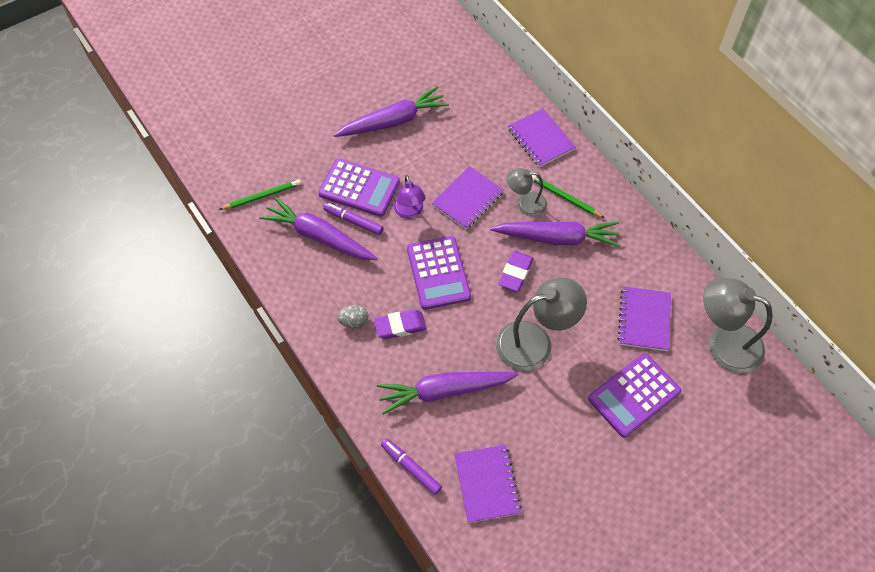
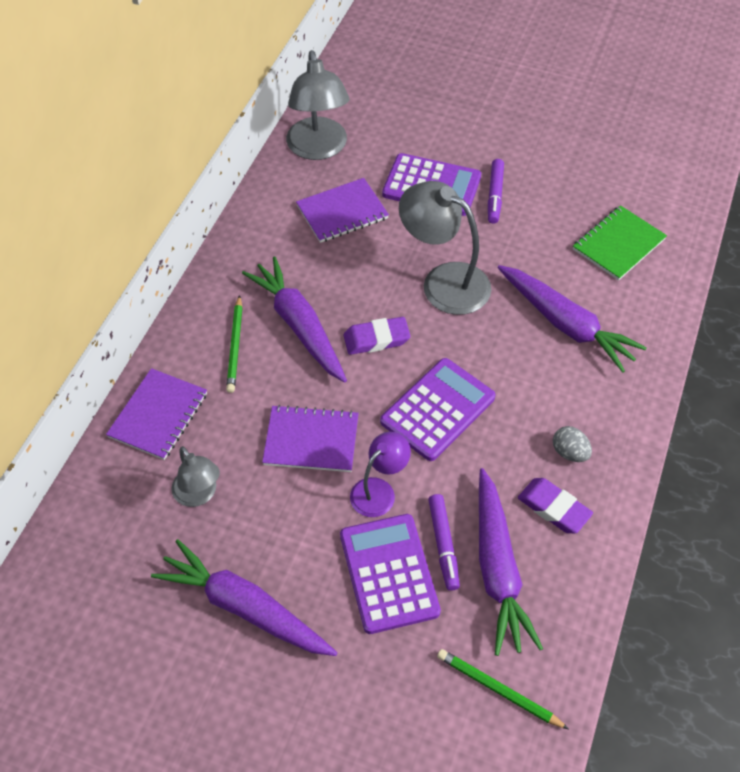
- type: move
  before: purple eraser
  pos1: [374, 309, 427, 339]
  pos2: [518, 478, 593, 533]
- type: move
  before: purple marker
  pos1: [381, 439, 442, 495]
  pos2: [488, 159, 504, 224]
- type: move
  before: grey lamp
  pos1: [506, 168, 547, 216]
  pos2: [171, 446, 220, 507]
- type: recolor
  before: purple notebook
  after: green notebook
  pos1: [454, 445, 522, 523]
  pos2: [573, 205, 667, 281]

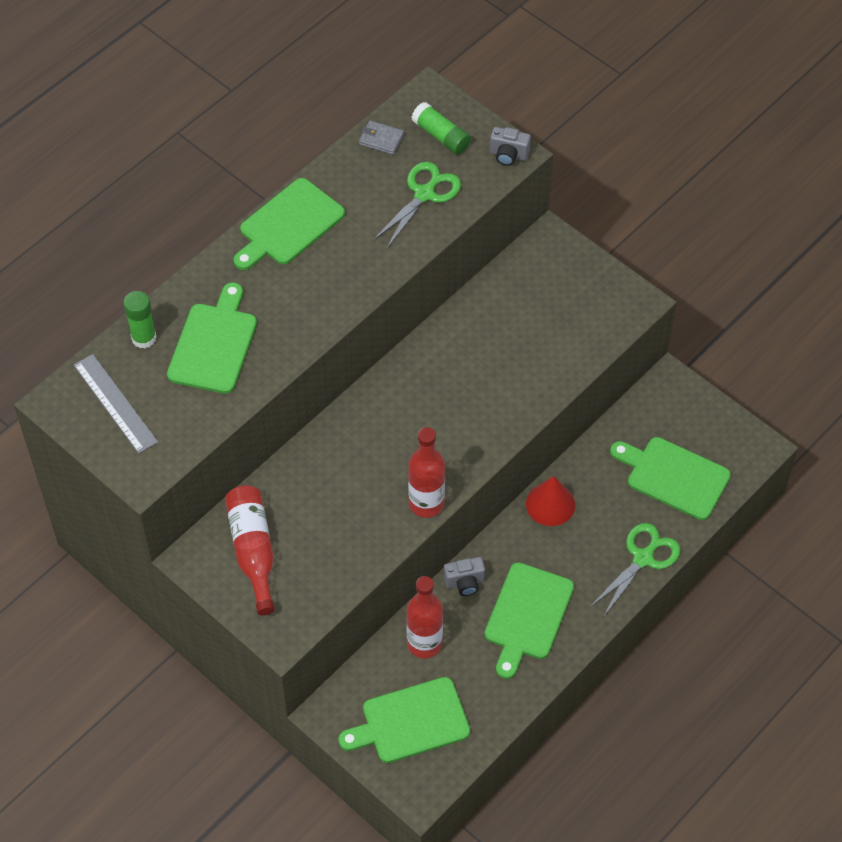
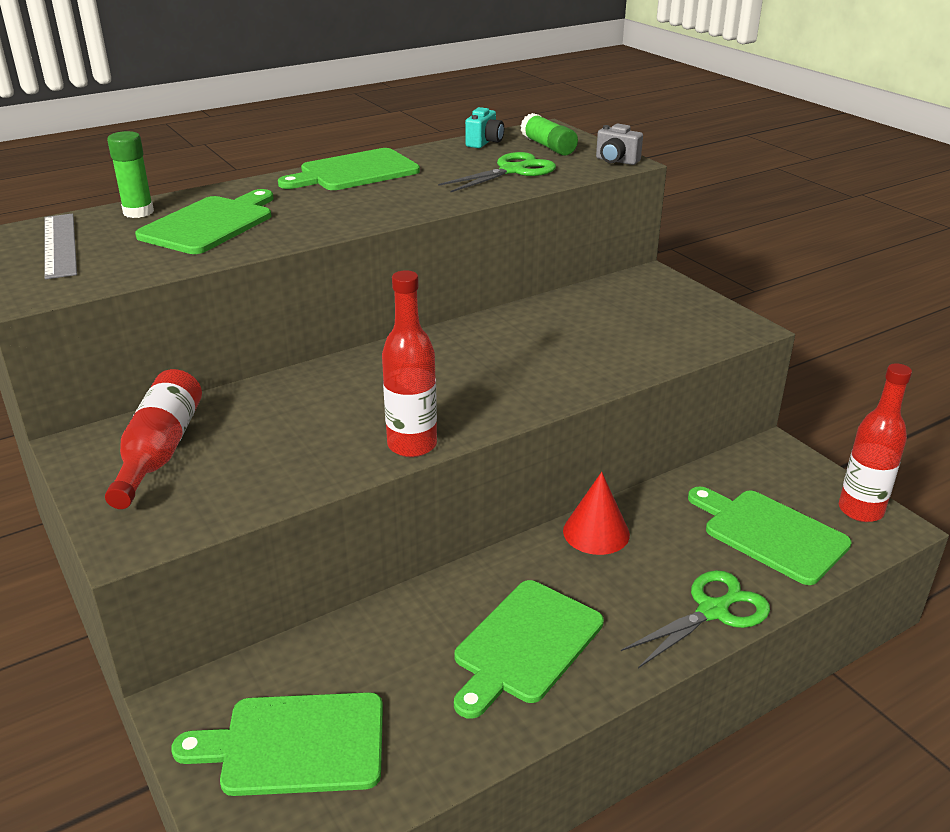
- type: delete
  before: grey camera
  pos1: [444, 557, 485, 596]
- type: move
  before: red bottle
  pos1: [406, 576, 443, 659]
  pos2: [839, 363, 912, 522]
- type: replace
  before: grey wallet
  after: turquoise camera
  pos1: [359, 121, 404, 155]
  pos2: [465, 107, 504, 148]

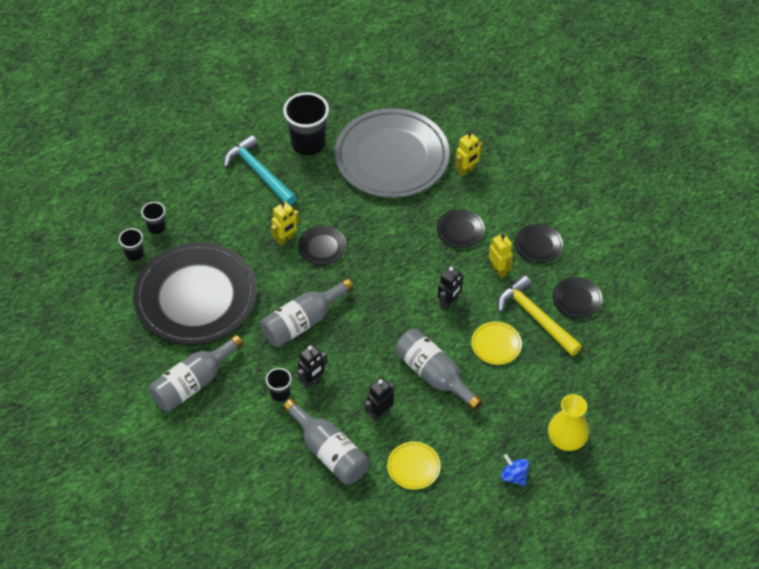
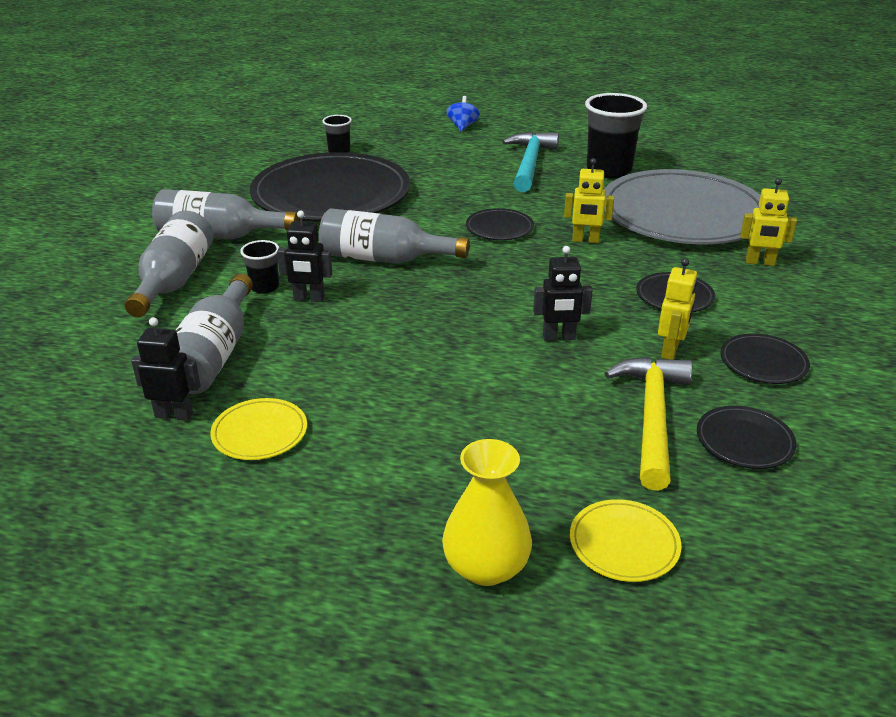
- type: delete
  before: black cup
  pos1: [141, 202, 166, 234]
- type: move
  before: yellow robot
  pos1: [271, 201, 300, 245]
  pos2: [564, 158, 614, 243]
- type: move
  before: black robot
  pos1: [365, 378, 394, 422]
  pos2: [131, 317, 201, 421]
- type: move
  before: grey bottle
  pos1: [395, 329, 483, 411]
  pos2: [125, 210, 214, 317]
- type: move
  before: yellow plate
  pos1: [471, 322, 522, 365]
  pos2: [570, 499, 681, 582]
- type: move
  before: blue spinning top
  pos1: [501, 454, 529, 486]
  pos2: [446, 96, 480, 131]

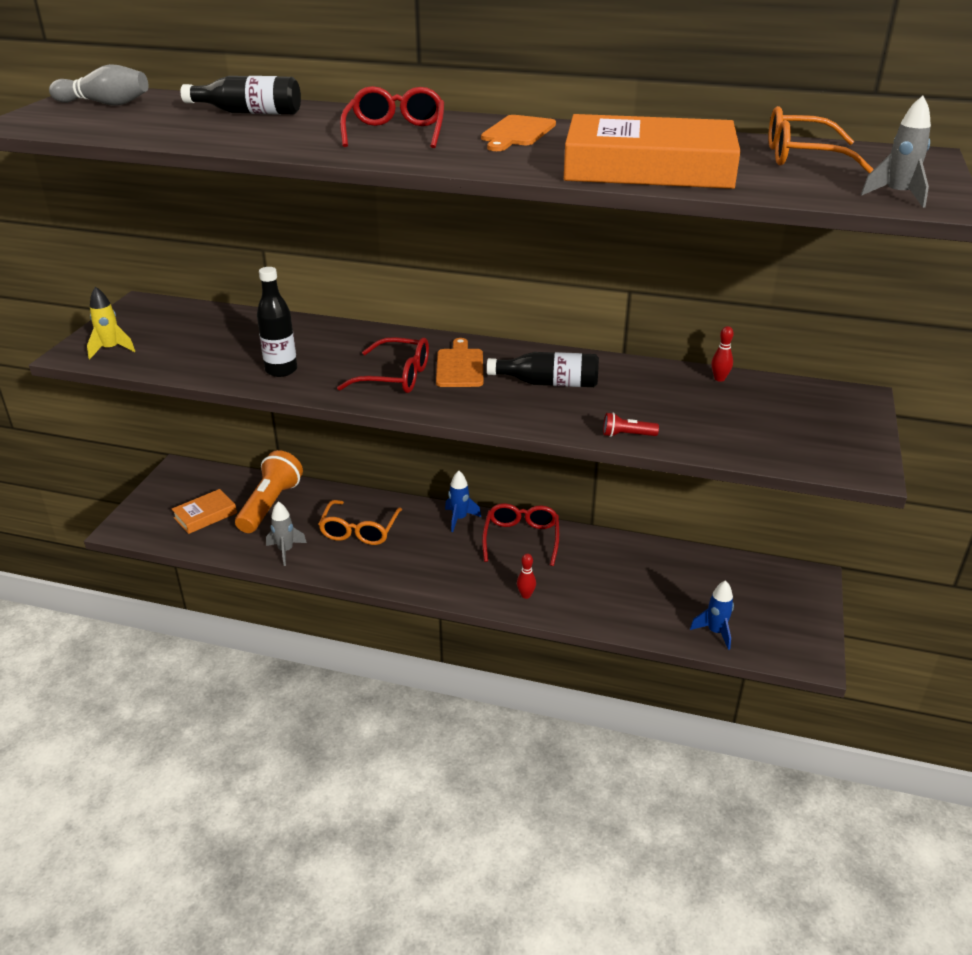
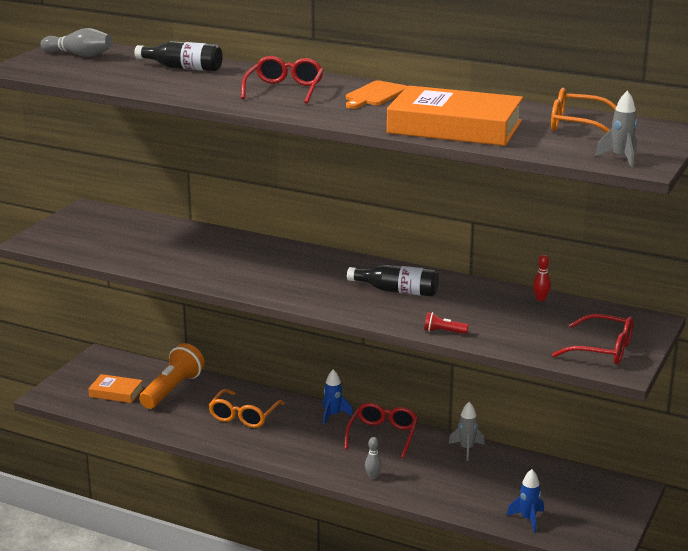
- type: delete
  before: yellow rocket
  pos1: [87, 287, 135, 359]
- type: delete
  before: black bottle
  pos1: [257, 267, 297, 377]
- type: delete
  before: orange cutting board
  pos1: [436, 338, 483, 387]
- type: move
  before: grey rocket
  pos1: [266, 502, 307, 566]
  pos2: [449, 402, 485, 461]
- type: move
  before: red glasses
  pos1: [337, 337, 429, 393]
  pos2: [552, 314, 634, 364]
- type: recolor
  before: red bowling pin
  after: grey bowling pin
  pos1: [517, 554, 536, 599]
  pos2: [365, 437, 382, 479]
- type: rotate
  before: orange book
  pos1: [172, 489, 237, 534]
  pos2: [88, 374, 143, 403]
  turn: 45

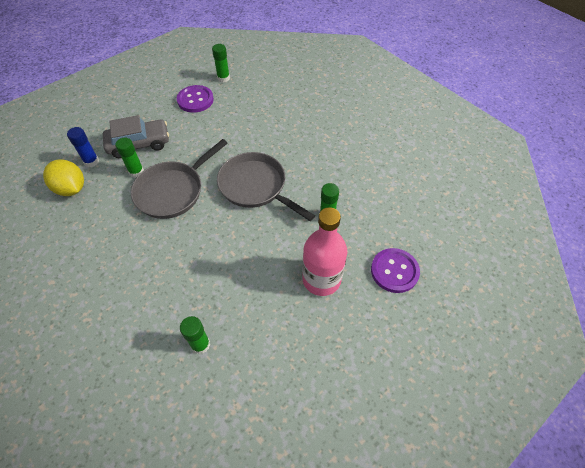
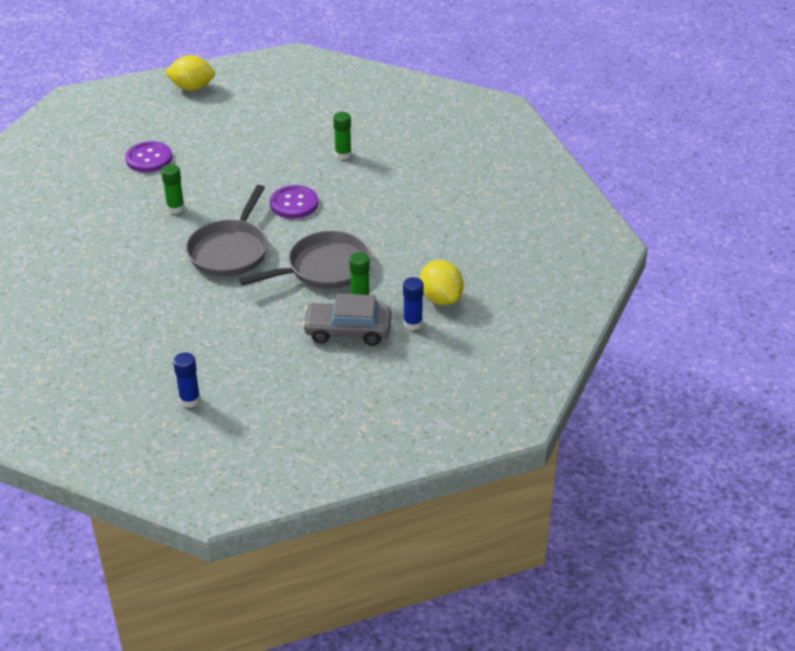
- type: delete
  before: pink bottle
  pos1: [302, 207, 347, 296]
- type: insert
  after: yellow lemon
  pos2: [165, 55, 215, 91]
- type: move
  before: purple button
  pos1: [177, 85, 214, 113]
  pos2: [270, 185, 318, 219]
- type: recolor
  before: green glue stick
  after: blue glue stick
  pos1: [212, 44, 230, 83]
  pos2: [173, 352, 200, 408]
- type: rotate
  before: grey pan
  pos1: [217, 152, 315, 221]
  pos2: [186, 185, 268, 277]
  turn: 45

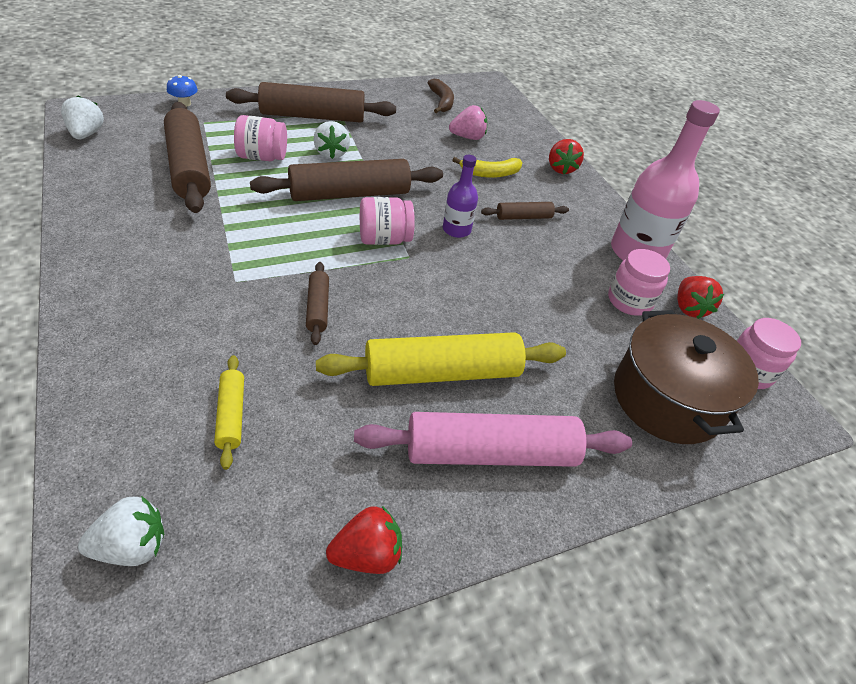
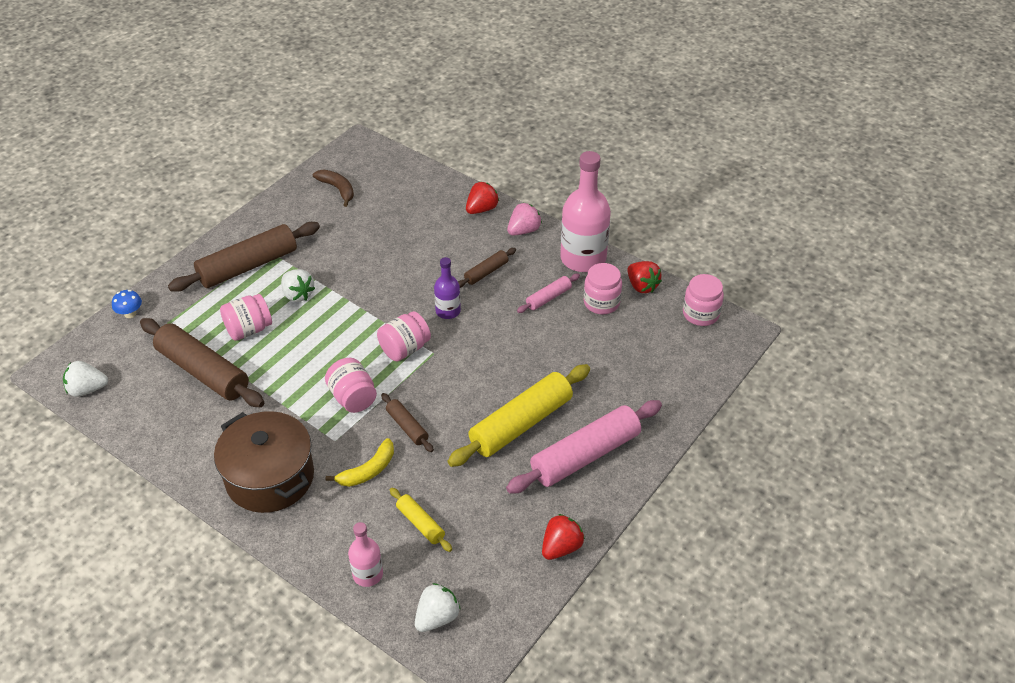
- type: delete
  before: brown rolling pin
  pos1: [250, 159, 443, 201]
- type: insert
  after: pink jar
  pos2: [325, 358, 377, 413]
- type: insert
  after: pink bottle
  pos2: [348, 522, 383, 587]
- type: insert
  after: pink rolling pin
  pos2: [517, 274, 580, 313]
- type: move
  before: pink strawberry
  pos1: [449, 105, 487, 140]
  pos2: [507, 203, 542, 236]
- type: move
  before: yellow banana
  pos1: [452, 157, 522, 178]
  pos2: [326, 438, 394, 487]
- type: move
  before: brown pot
  pos1: [614, 310, 759, 444]
  pos2: [214, 411, 314, 513]
- type: rotate
  before: white strawberry
  pos1: [61, 96, 104, 139]
  pos2: [63, 361, 108, 397]
  turn: -60
- type: rotate
  before: red strawberry
  pos1: [549, 139, 584, 174]
  pos2: [466, 182, 499, 214]
  turn: -105

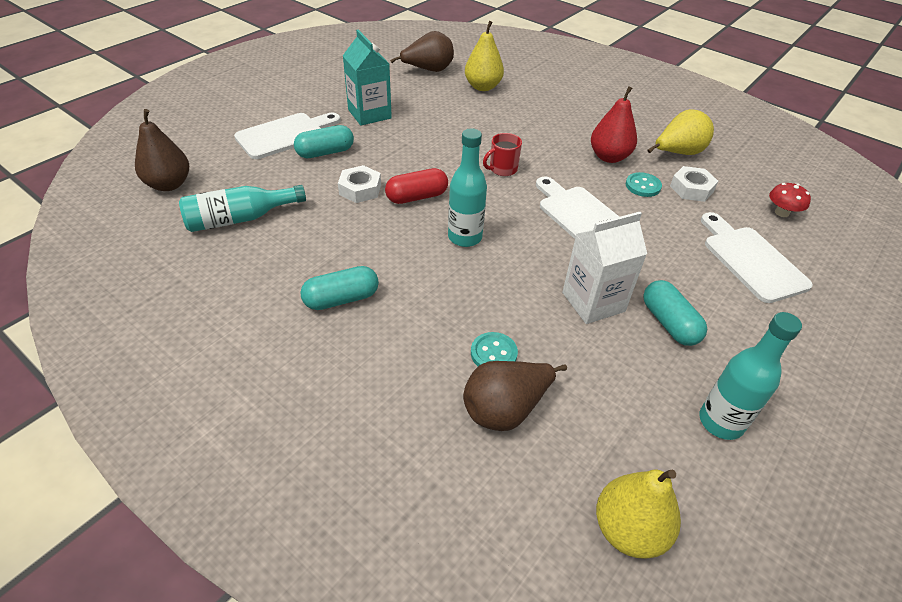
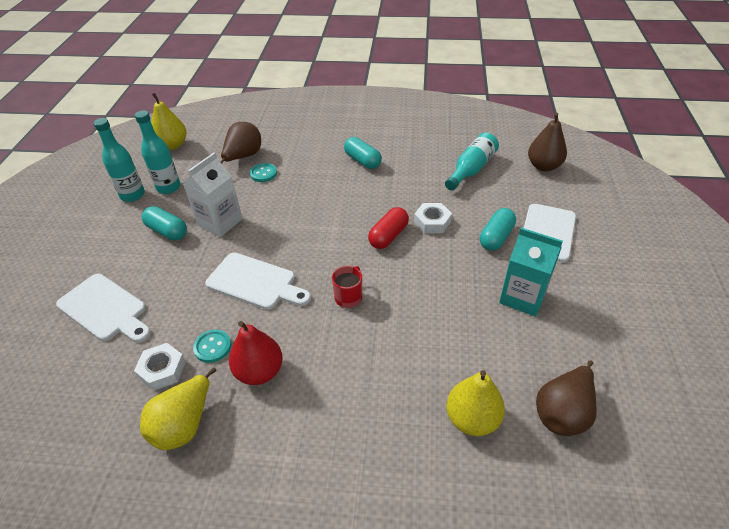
- type: delete
  before: red mushroom
  pos1: [769, 183, 811, 217]
- type: move
  before: turquoise bottle
  pos1: [448, 129, 487, 247]
  pos2: [135, 110, 180, 194]
- type: rotate
  before: turquoise capsule
  pos1: [300, 266, 379, 310]
  pos2: [344, 137, 382, 169]
  turn: -75

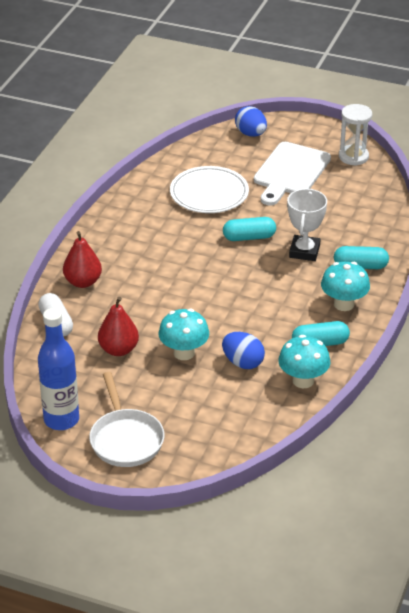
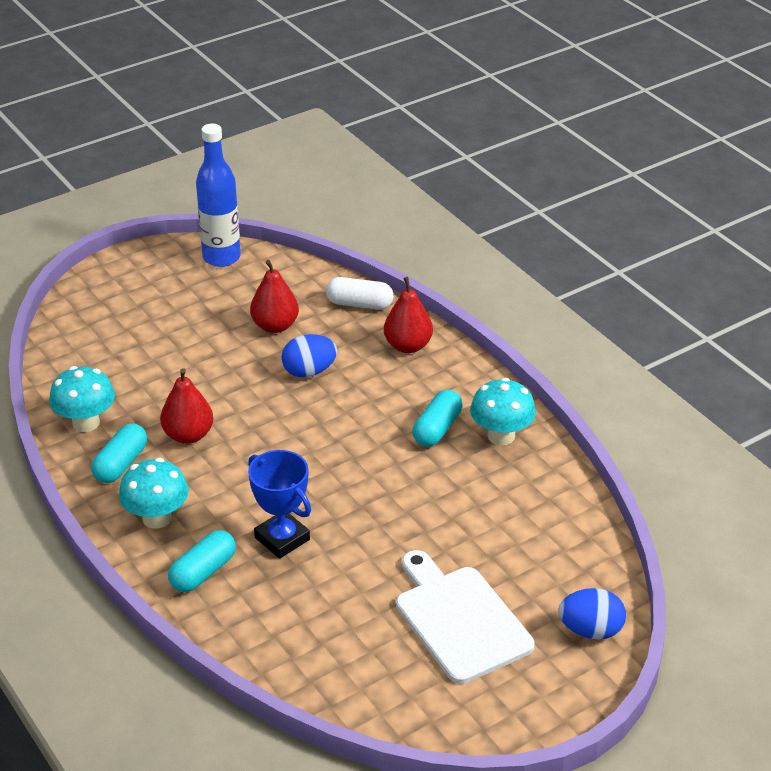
- type: delete
  before: white pan
  pos1: [89, 372, 164, 467]
- type: delete
  before: white plate
  pos1: [170, 166, 249, 213]
- type: delete
  before: white hourglass
  pos1: [339, 104, 372, 166]
- type: insert
  after: red pear
  pos2: [160, 368, 213, 444]
- type: move
  before: turquoise mushroom
  pos1: [158, 309, 209, 360]
  pos2: [470, 378, 536, 445]
- type: move
  before: blue egg
  pos1: [222, 332, 265, 369]
  pos2: [281, 334, 337, 378]
- type: move
  before: turquoise capsule
  pos1: [223, 217, 276, 241]
  pos2: [413, 390, 462, 447]
- type: recolor
  before: white trophy
  after: blue trophy
  pos1: [287, 189, 327, 261]
  pos2: [248, 450, 311, 559]

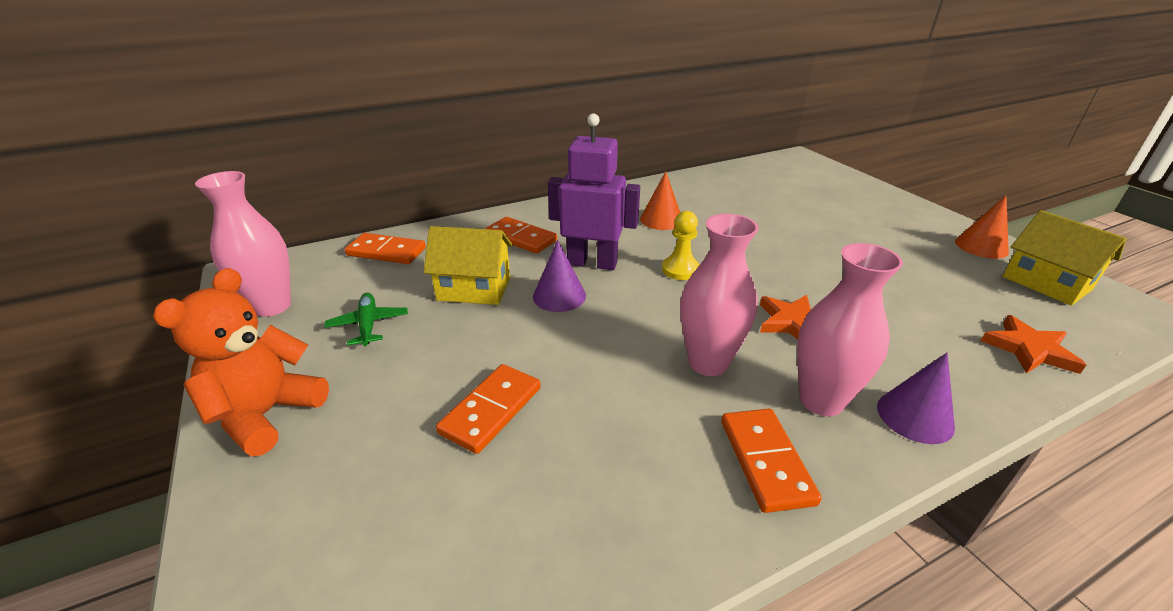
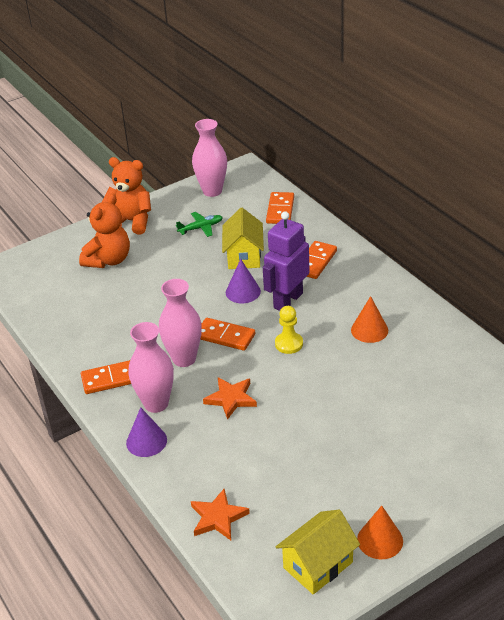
- type: insert
  after: orange teddy bear
  pos2: [79, 194, 130, 268]
- type: move
  before: orange domino
  pos1: [436, 364, 541, 454]
  pos2: [200, 318, 255, 351]
- type: rotate
  before: purple robot
  pos1: [548, 113, 640, 270]
  pos2: [263, 211, 310, 311]
  turn: -150

